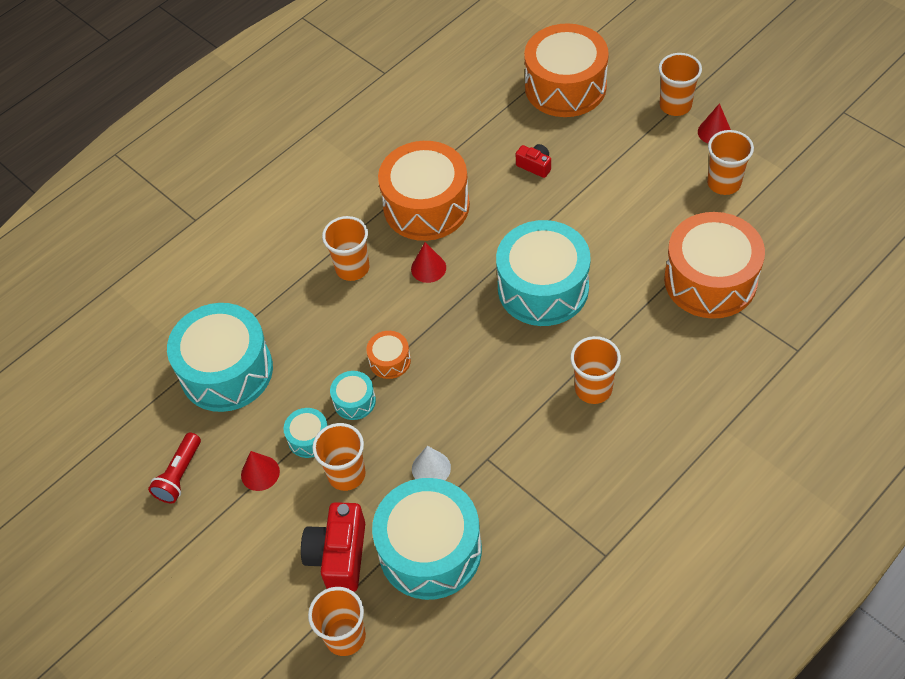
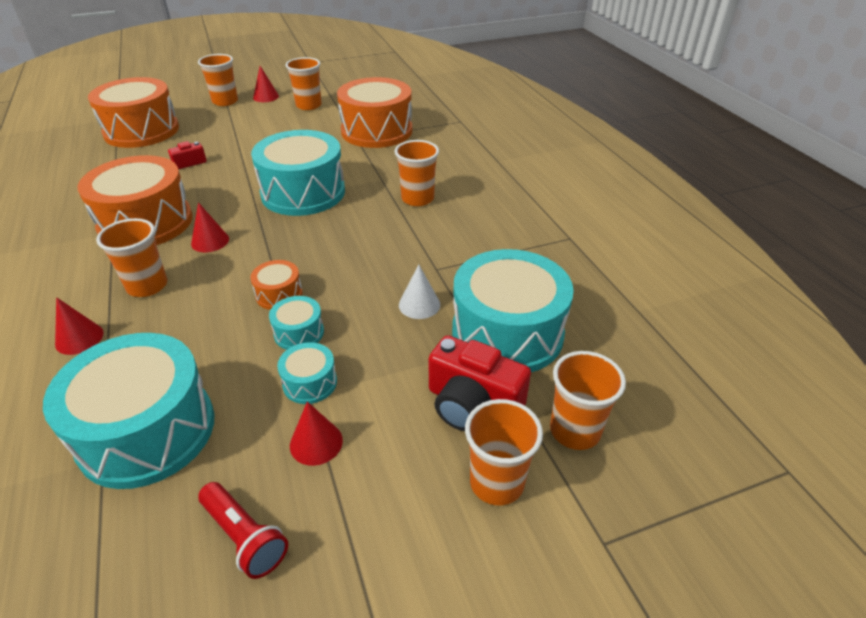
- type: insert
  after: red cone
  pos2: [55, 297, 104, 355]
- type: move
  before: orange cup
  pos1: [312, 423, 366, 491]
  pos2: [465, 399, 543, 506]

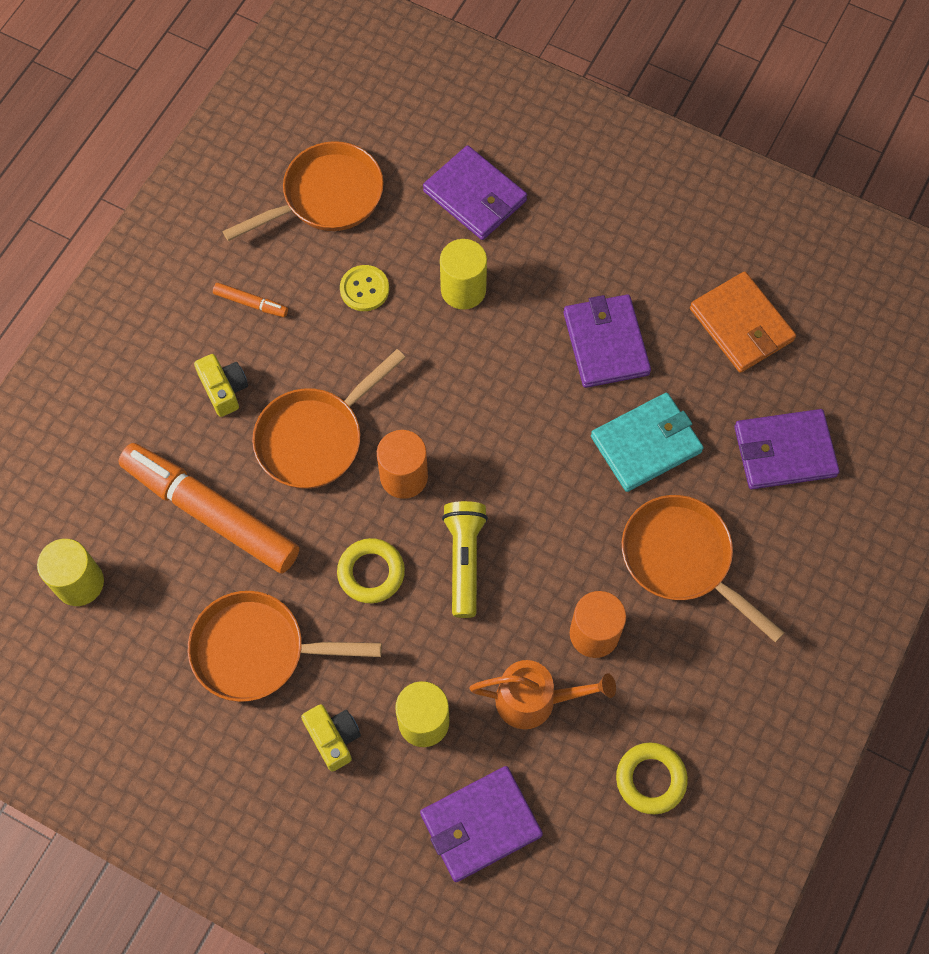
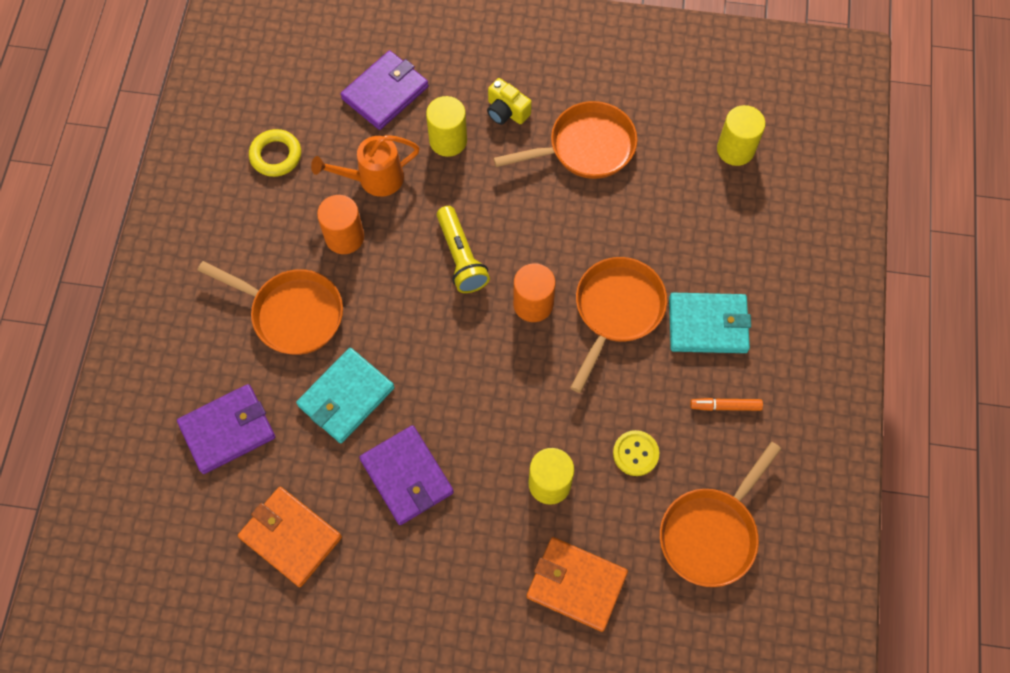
- type: delete
  before: orange marker
  pos1: [118, 443, 299, 574]
- type: delete
  before: yellow ring
  pos1: [337, 538, 405, 603]
- type: replace
  before: yellow camera
  after: turquoise wallet
  pos1: [194, 354, 248, 417]
  pos2: [669, 293, 751, 353]
- type: recolor
  before: purple wallet
  after: orange wallet
  pos1: [423, 145, 527, 240]
  pos2: [527, 537, 628, 632]

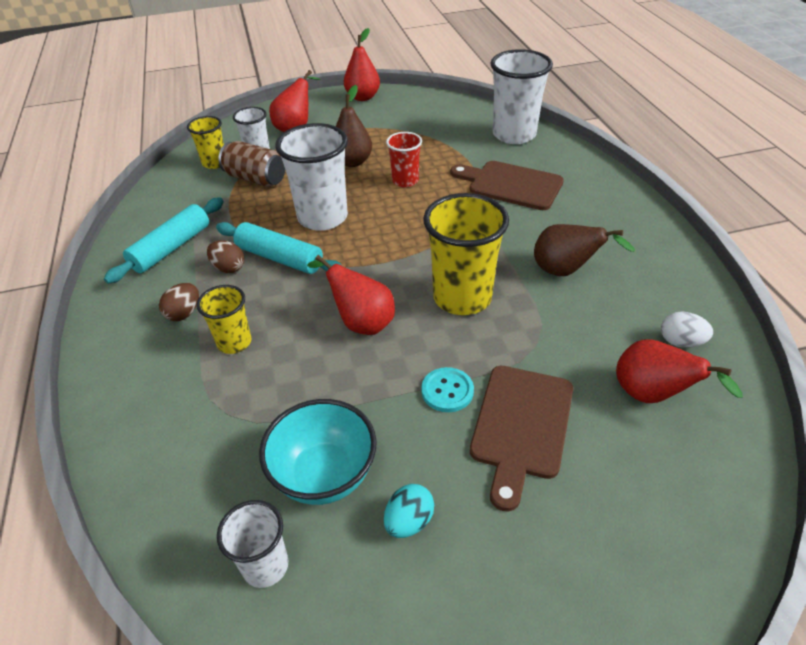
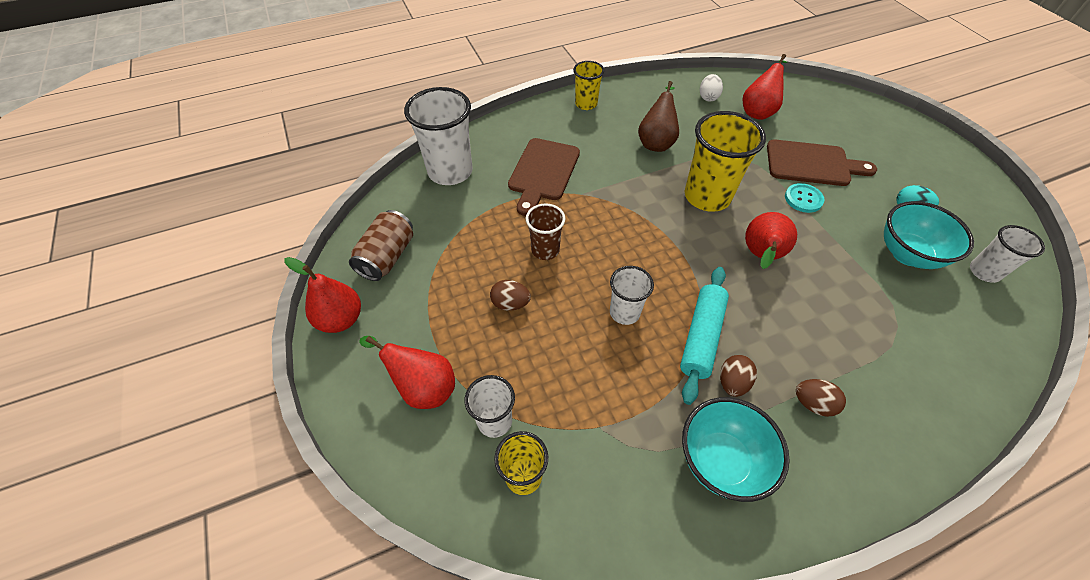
- type: move
  before: yellow cup
  pos1: [197, 285, 251, 354]
  pos2: [573, 61, 604, 110]
- type: move
  before: brown can
  pos1: [218, 141, 285, 187]
  pos2: [349, 210, 413, 281]
- type: replace
  before: turquoise rolling pin
  after: turquoise bowl
  pos1: [104, 197, 224, 284]
  pos2: [682, 397, 789, 502]
- type: replace
  before: brown pear
  after: brown egg
  pos1: [336, 85, 372, 167]
  pos2: [490, 280, 531, 311]
- type: recolor
  before: red cup
  after: brown cup
  pos1: [386, 132, 422, 187]
  pos2: [526, 204, 565, 260]
- type: resize
  before: white cup
  pos1: [275, 123, 348, 231]
  pos2: [610, 266, 654, 325]
  scale: 0.56

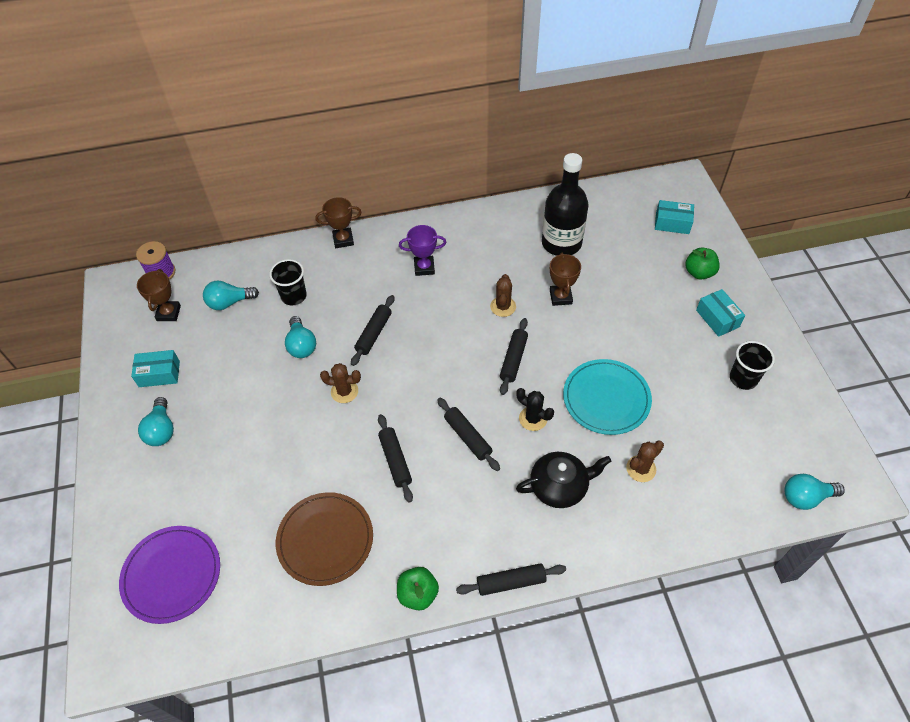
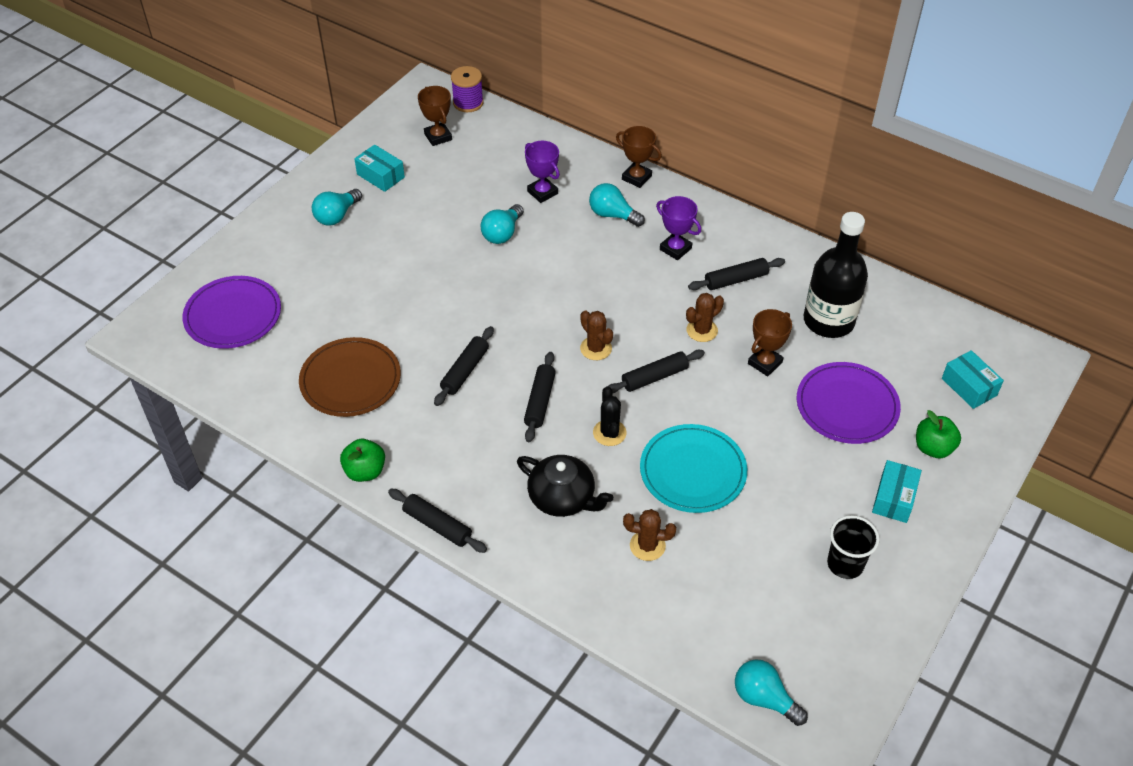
- type: insert
  after: purple plate
  pos2: [796, 362, 901, 444]
- type: move
  before: turquoise light bulb
  pos1: [203, 281, 259, 310]
  pos2: [589, 183, 645, 227]
- type: move
  before: brown cactus
  pos1: [320, 363, 361, 403]
  pos2: [580, 310, 613, 360]
- type: move
  before: black rolling pin
  pos1: [351, 295, 394, 366]
  pos2: [688, 258, 785, 290]
- type: replace
  before: black cup
  after: purple trophy
  pos1: [269, 259, 307, 305]
  pos2: [525, 141, 560, 203]
- type: rotate
  before: brown trophy
  pos1: [137, 269, 181, 321]
  pos2: [418, 86, 452, 146]
  turn: -75

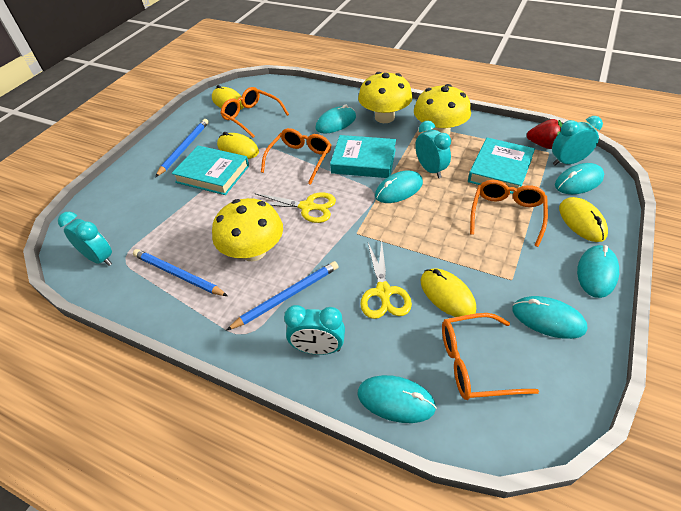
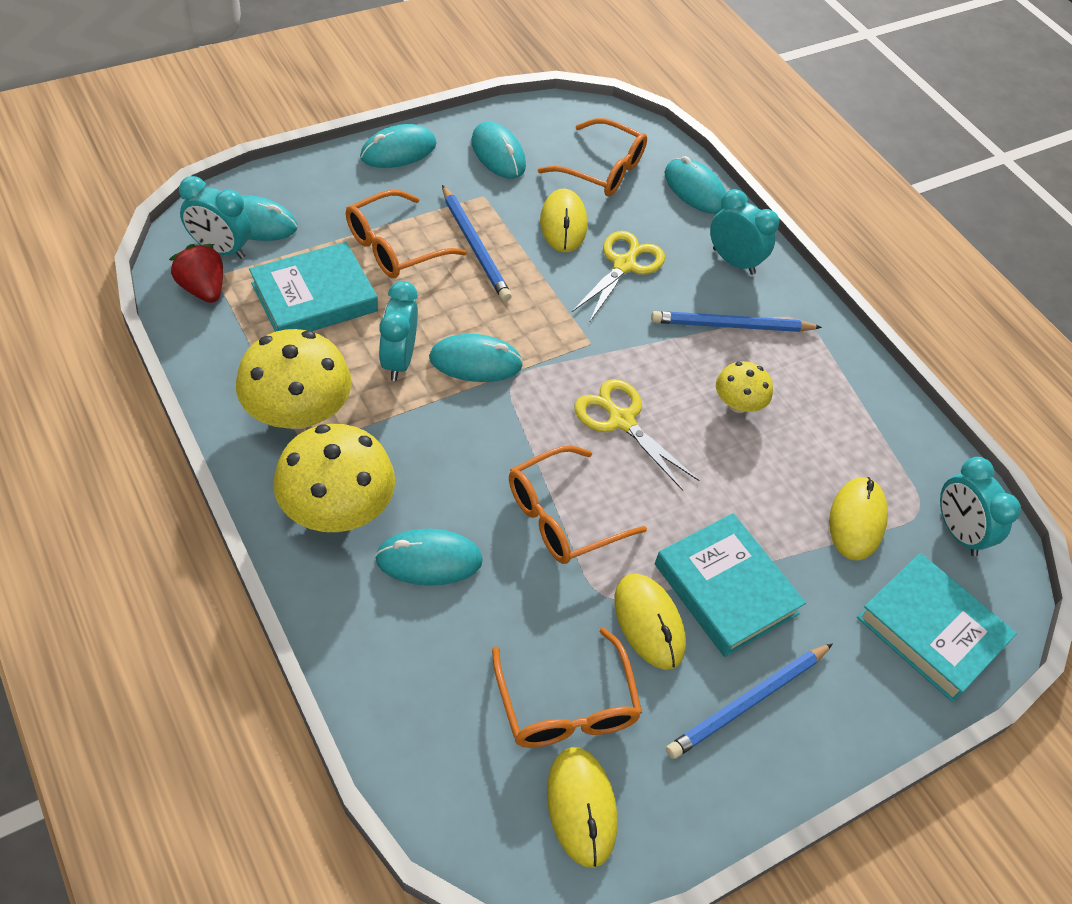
- type: move
  before: blue pencil
  pos1: [133, 249, 228, 296]
  pos2: [442, 185, 512, 301]
- type: move
  before: turquoise book
  pos1: [330, 135, 396, 178]
  pos2: [857, 553, 1017, 702]
- type: move
  before: yellow mouse
  pos1: [559, 197, 608, 242]
  pos2: [829, 477, 888, 561]
- type: resize
  before: yellow mushroom
  pos1: [212, 198, 283, 261]
  pos2: [716, 361, 773, 413]
  scale: 0.55

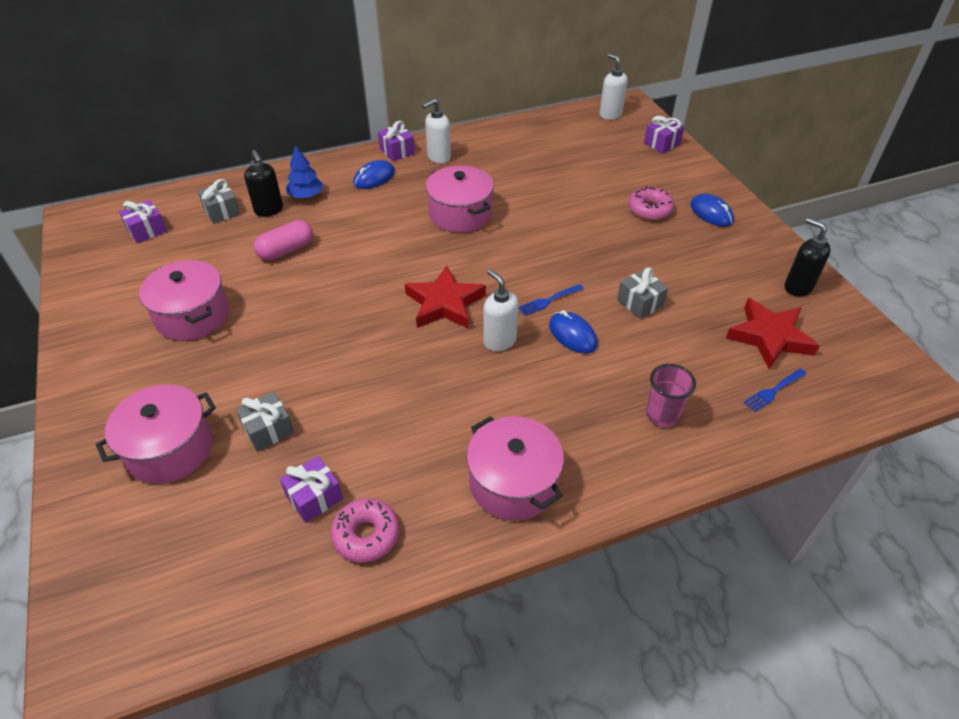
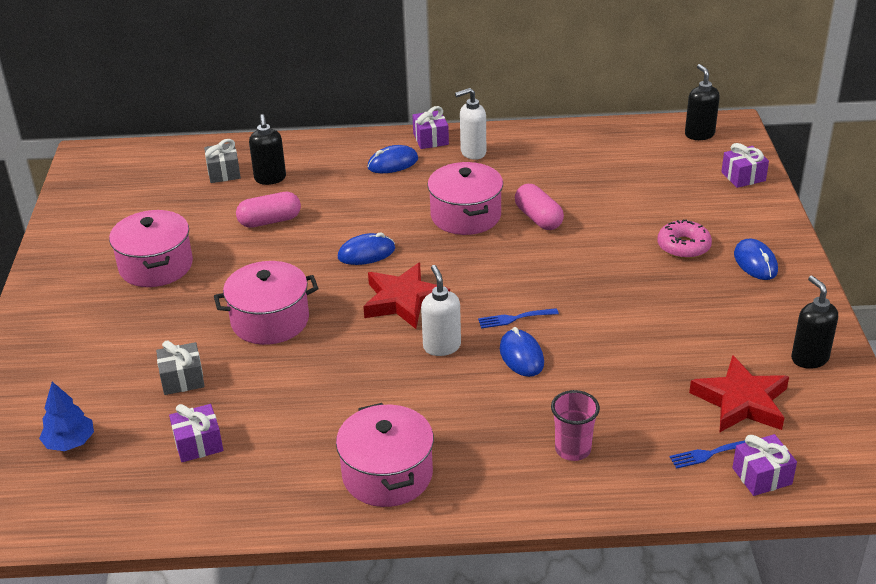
- type: delete
  before: pink donut
  pos1: [331, 498, 399, 563]
- type: delete
  before: grey gift
  pos1: [617, 267, 668, 319]
- type: insert
  after: blue mouse
  pos2: [338, 233, 395, 265]
- type: insert
  after: pink capsule
  pos2: [515, 184, 564, 230]
- type: move
  before: pink pot
  pos1: [96, 384, 216, 484]
  pos2: [214, 261, 318, 345]
- type: move
  before: purple gift
  pos1: [119, 200, 167, 243]
  pos2: [732, 434, 797, 496]
- type: move
  before: blue tree
  pos1: [286, 145, 323, 199]
  pos2: [39, 382, 94, 451]
- type: recolor
  before: white soap dispenser
  after: black soap dispenser
  pos1: [599, 54, 628, 120]
  pos2: [685, 64, 720, 140]

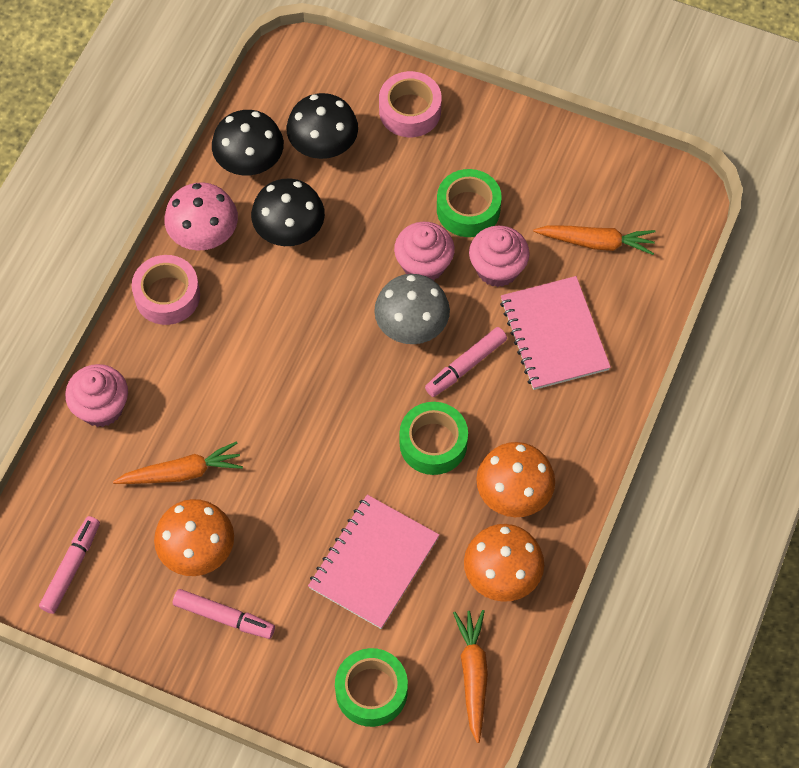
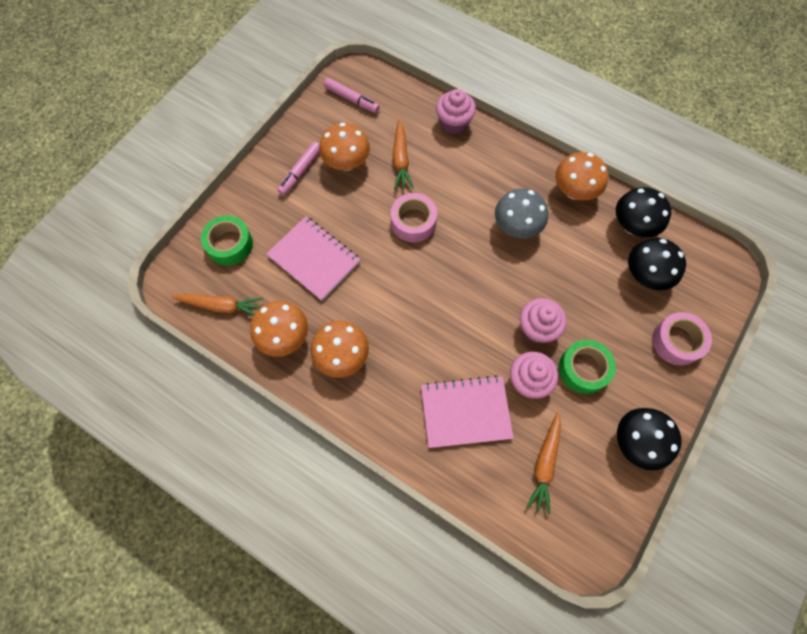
- type: delete
  before: green tape
  pos1: [400, 402, 468, 475]
- type: delete
  before: pink marker
  pos1: [425, 327, 507, 397]
- type: move
  before: pink tape
  pos1: [132, 255, 200, 325]
  pos2: [391, 193, 437, 242]
- type: move
  before: black mushroom
  pos1: [251, 179, 325, 246]
  pos2: [617, 408, 682, 470]
- type: move
  before: grey mushroom
  pos1: [374, 274, 450, 344]
  pos2: [495, 188, 548, 239]
- type: recolor
  before: pink mushroom
  after: orange mushroom
  pos1: [164, 182, 238, 250]
  pos2: [555, 152, 608, 200]

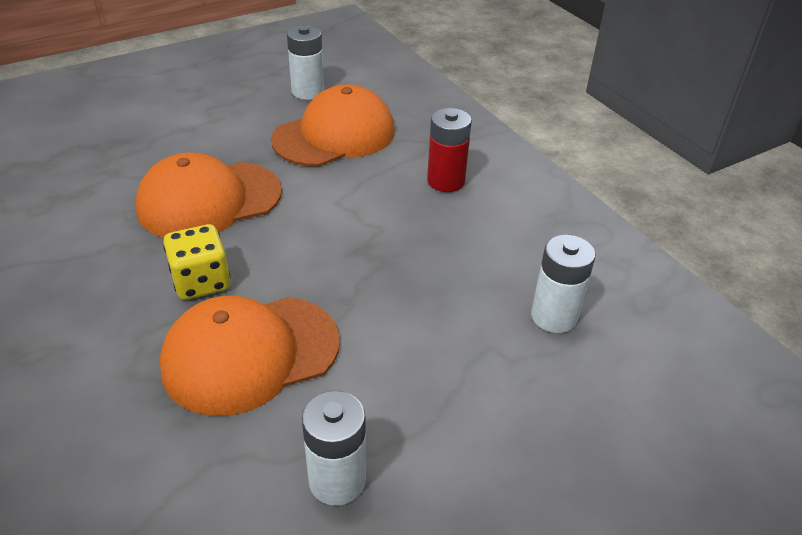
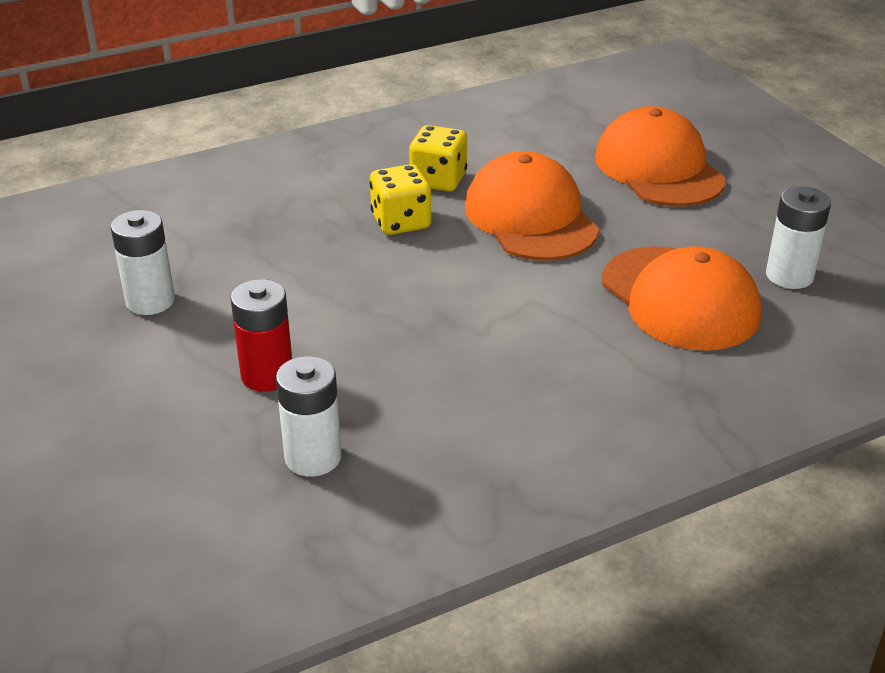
- type: insert
  after: yellow dice
  pos2: [409, 125, 467, 192]
- type: move
  before: orange cap
  pos1: [160, 296, 340, 416]
  pos2: [595, 106, 726, 207]
- type: move
  before: red battery
  pos1: [427, 108, 472, 192]
  pos2: [230, 279, 292, 392]

